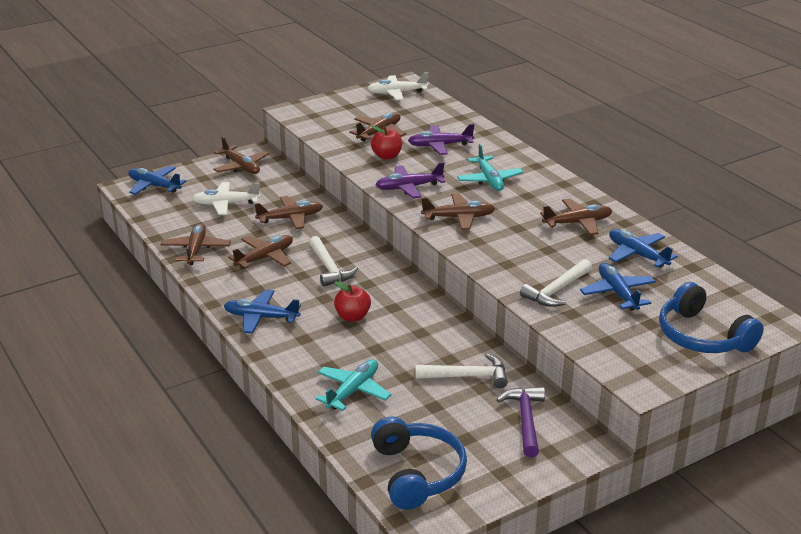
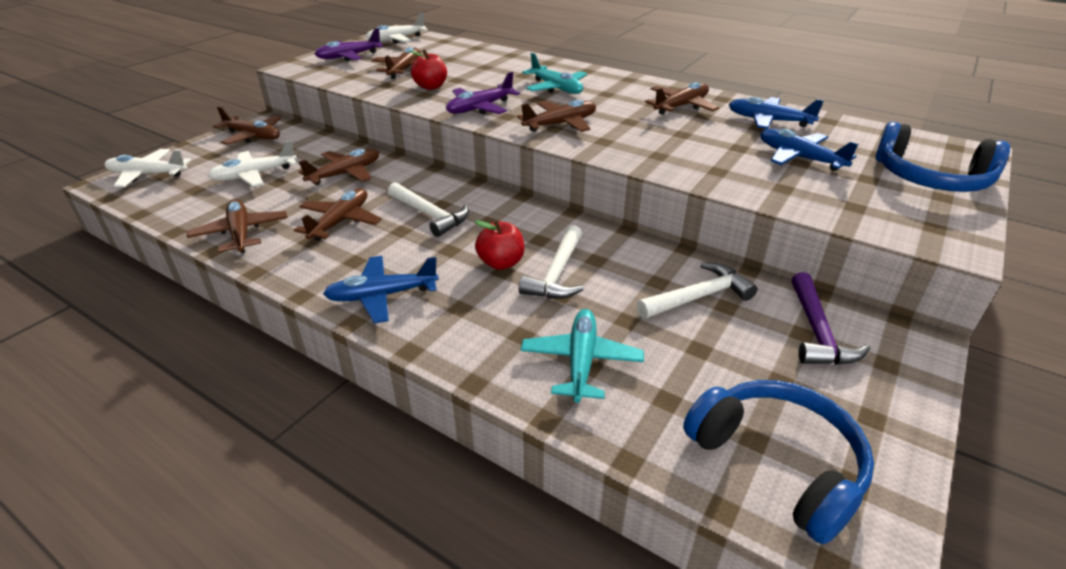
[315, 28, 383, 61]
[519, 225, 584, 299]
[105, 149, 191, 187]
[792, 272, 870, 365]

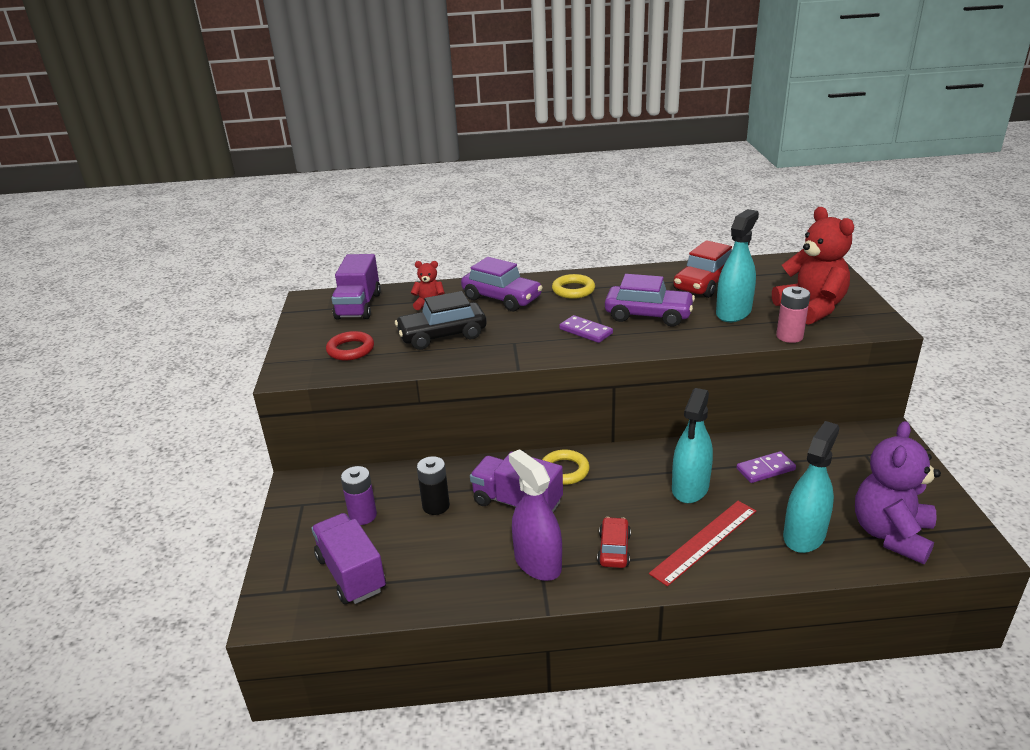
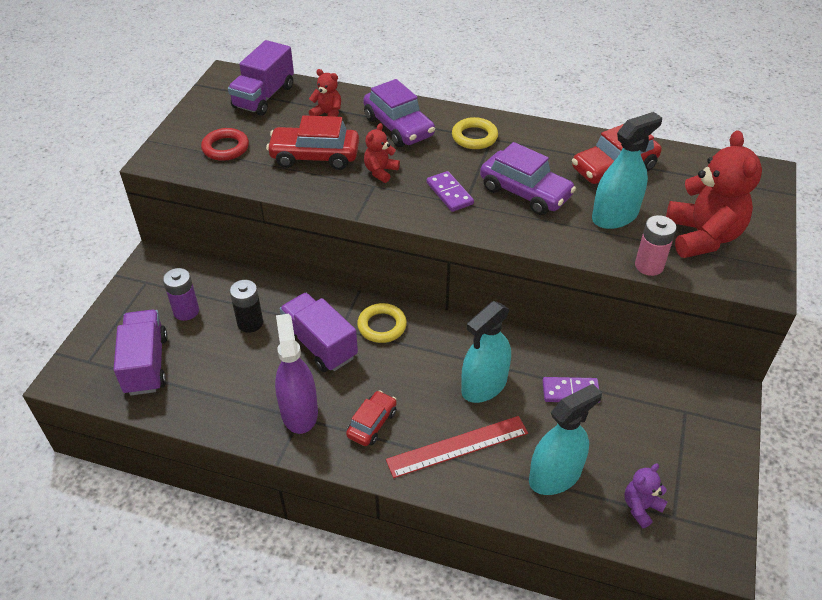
[364, 123, 400, 183]
[266, 115, 359, 170]
[624, 463, 667, 528]

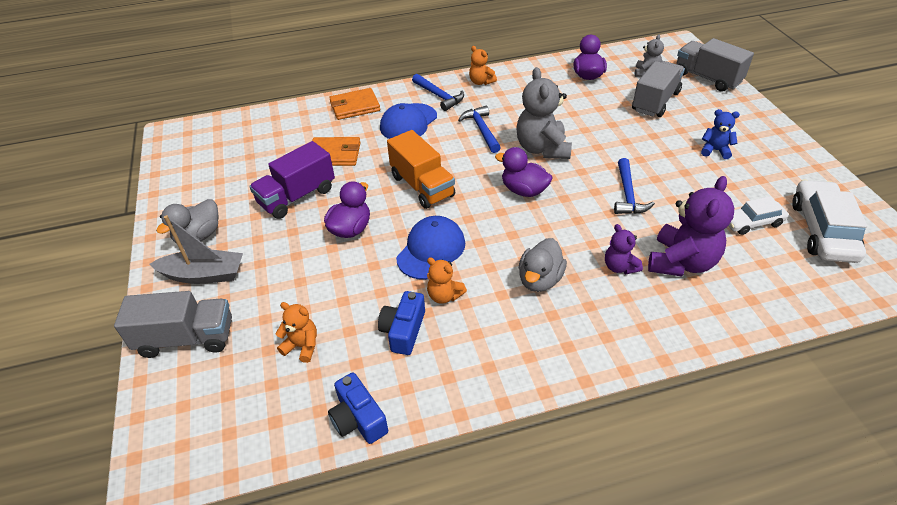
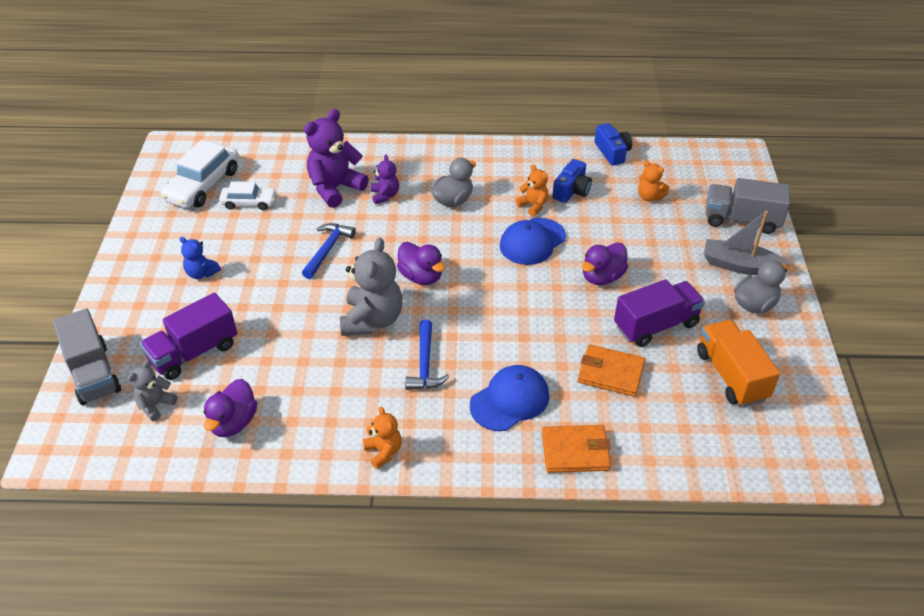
[412, 74, 464, 111] (first image)
[697, 320, 780, 407]
[140, 292, 237, 380]

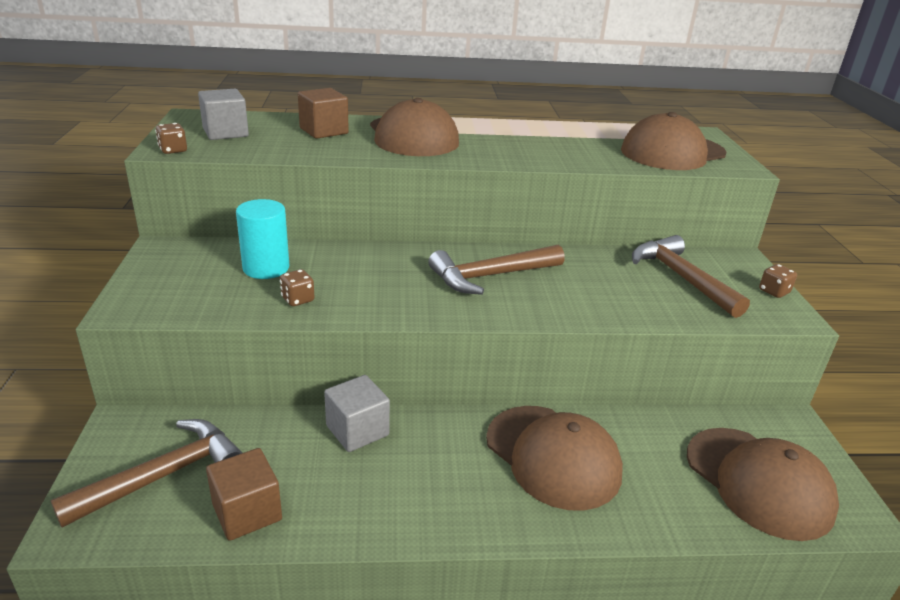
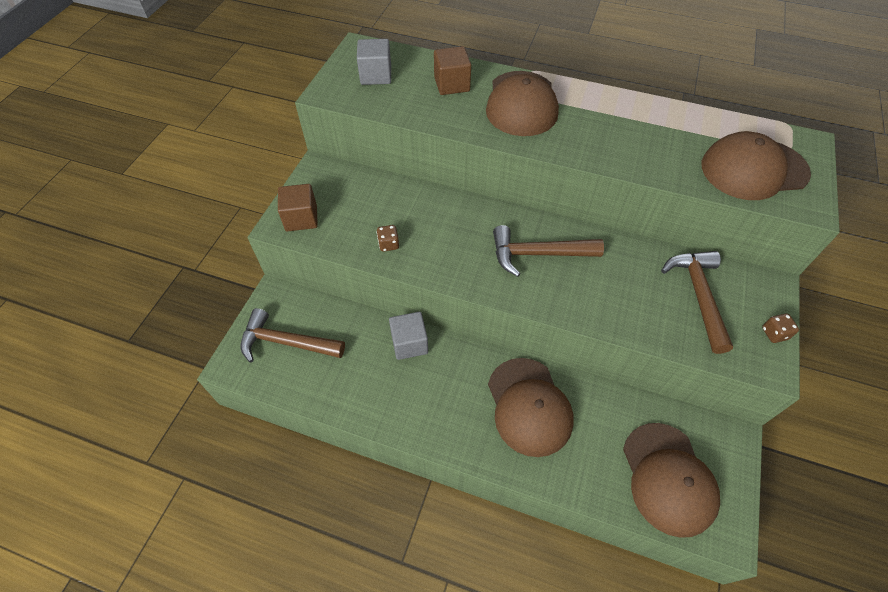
[155, 123, 187, 154] (first image)
[236, 199, 289, 279] (first image)
[278, 184, 318, 231]
[241, 308, 345, 362]

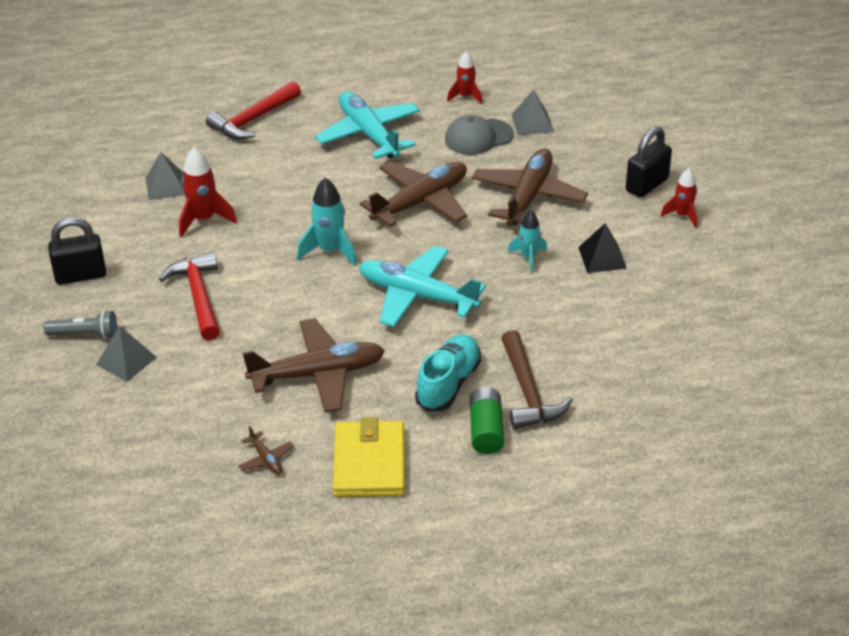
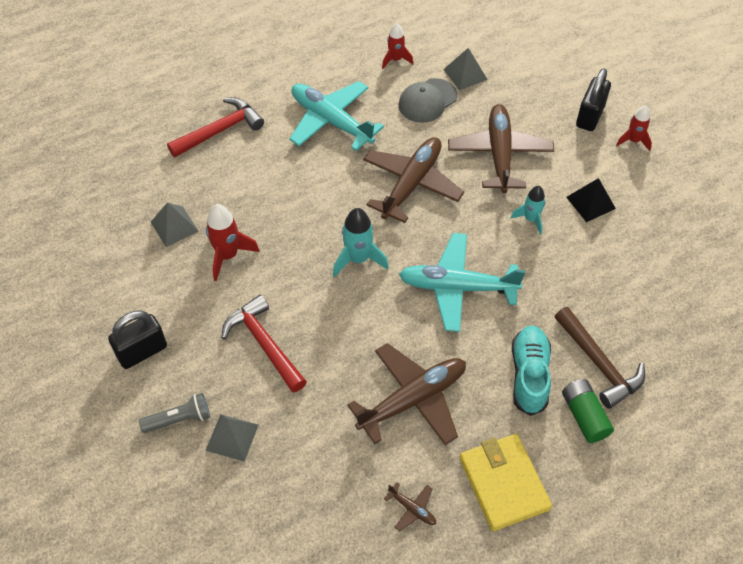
[167, 98, 264, 157]

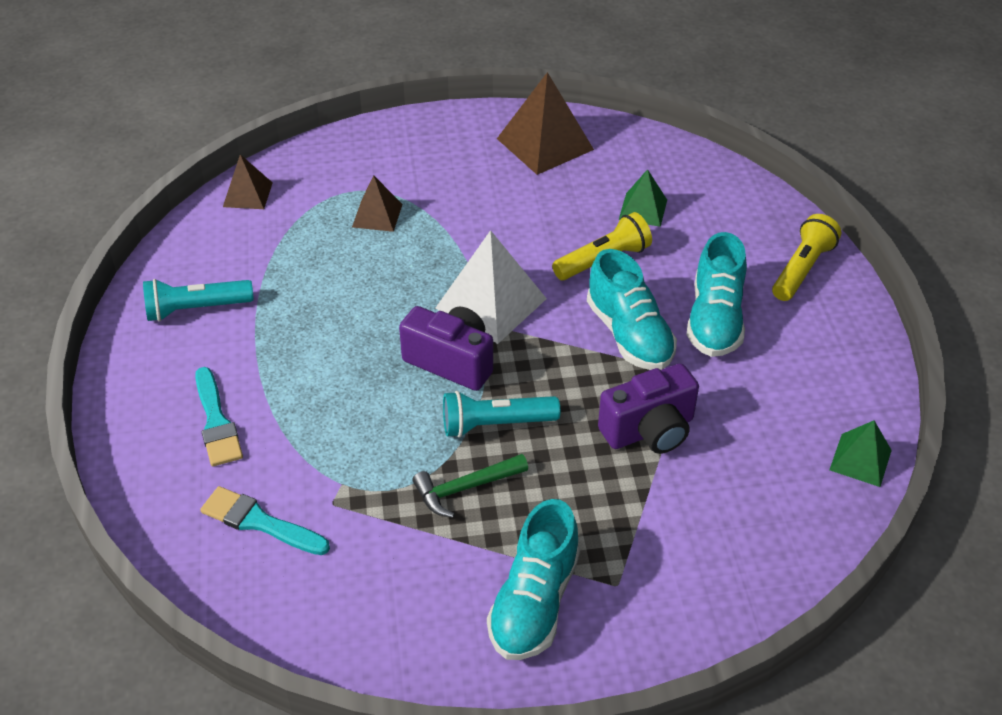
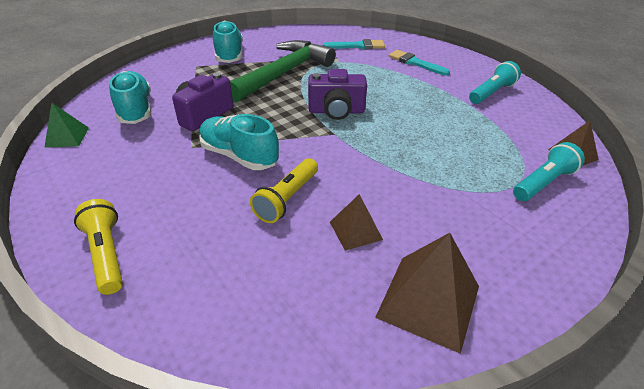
[435, 230, 547, 344] (first image)
[619, 169, 667, 227] (first image)
[330, 194, 383, 251]
[513, 142, 585, 201]
[109, 71, 151, 124]
[74, 199, 123, 295]
[230, 40, 336, 102]

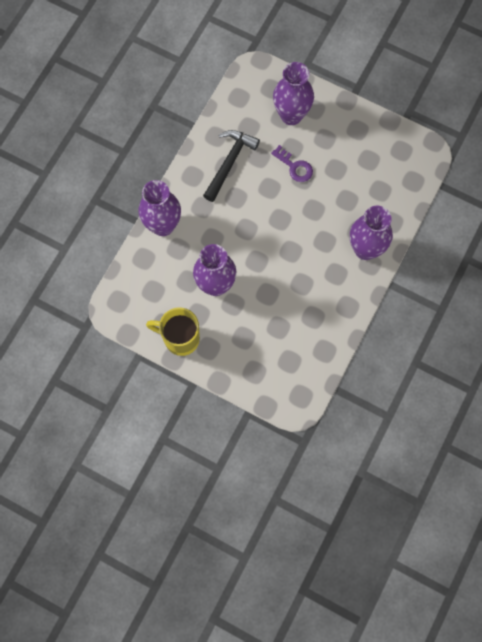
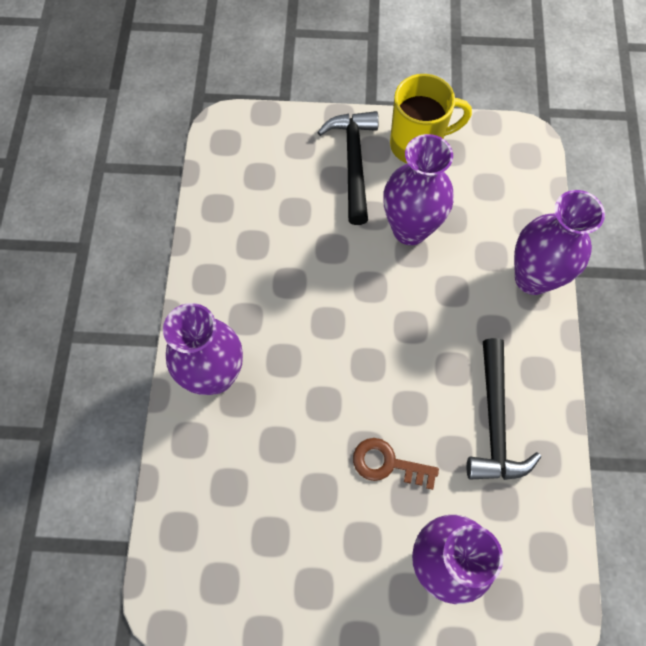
[317, 111, 379, 225]
[353, 438, 439, 490]

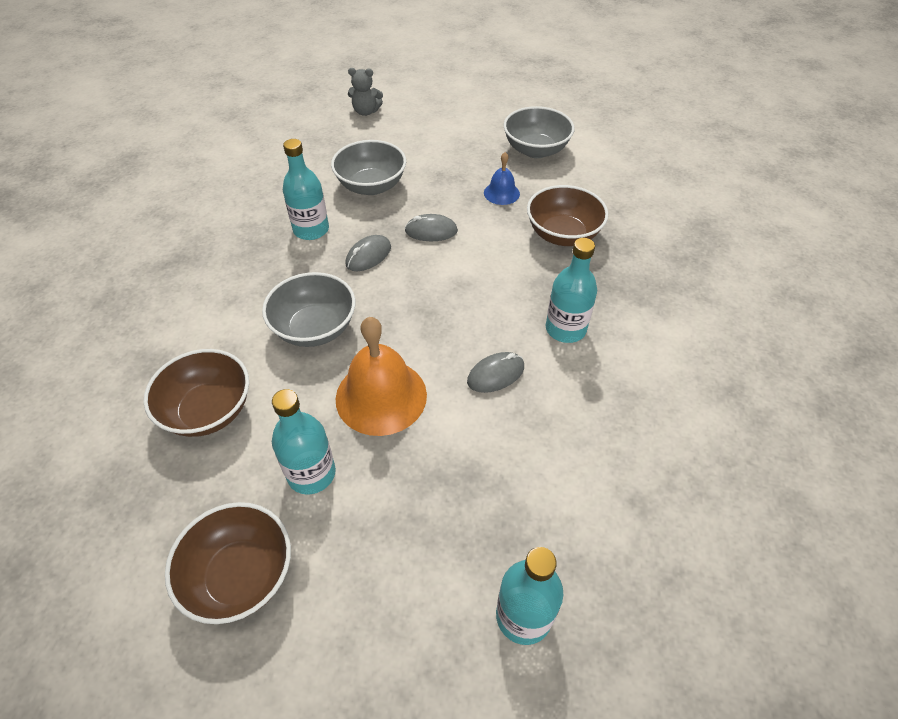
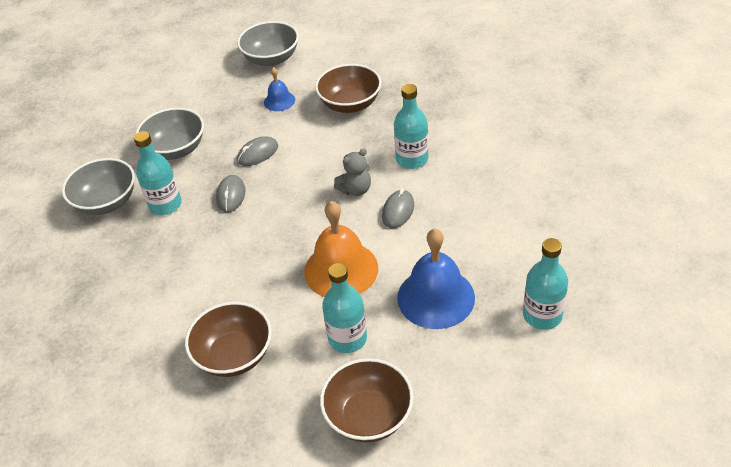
[397, 229, 475, 329]
[62, 158, 135, 215]
[334, 148, 371, 196]

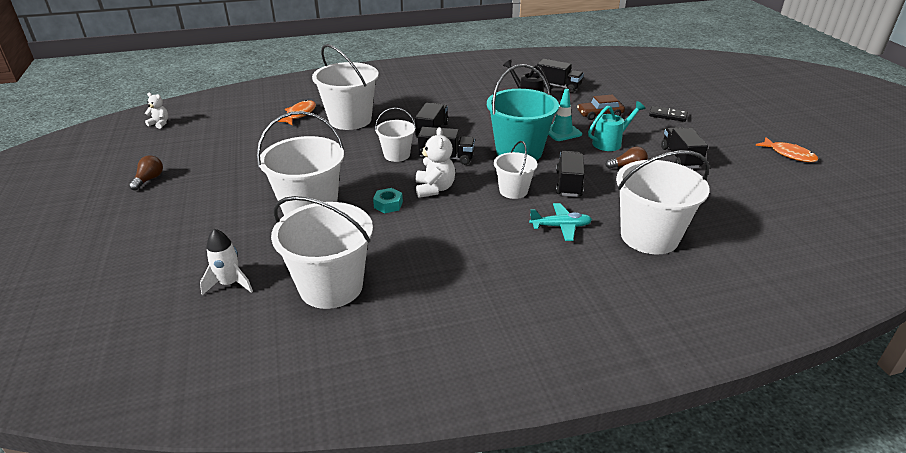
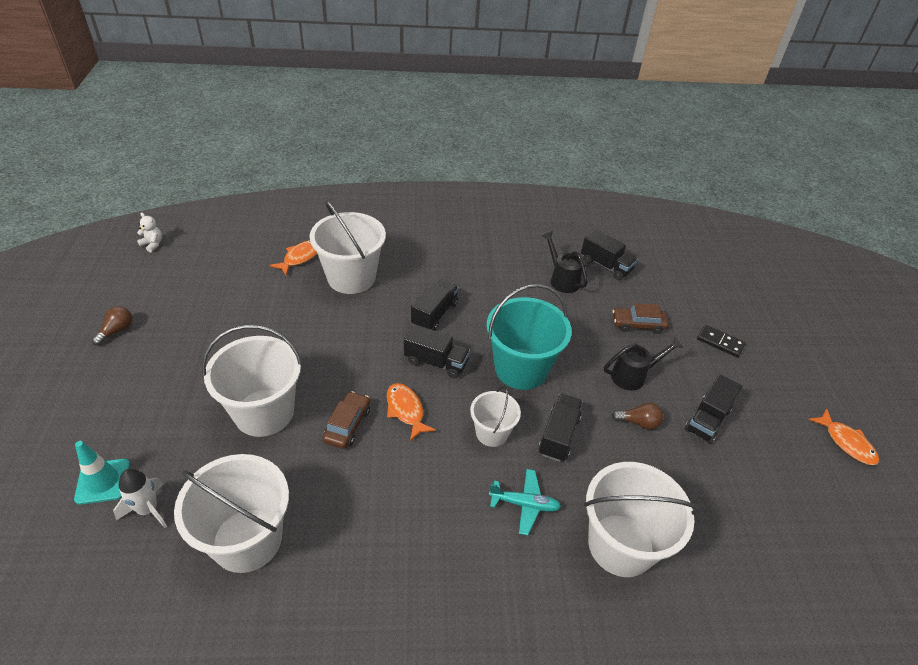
[375, 108, 416, 162] (first image)
[74, 441, 130, 505]
[322, 391, 370, 449]
[387, 383, 436, 441]
[604, 337, 683, 391]
[685, 374, 742, 444]

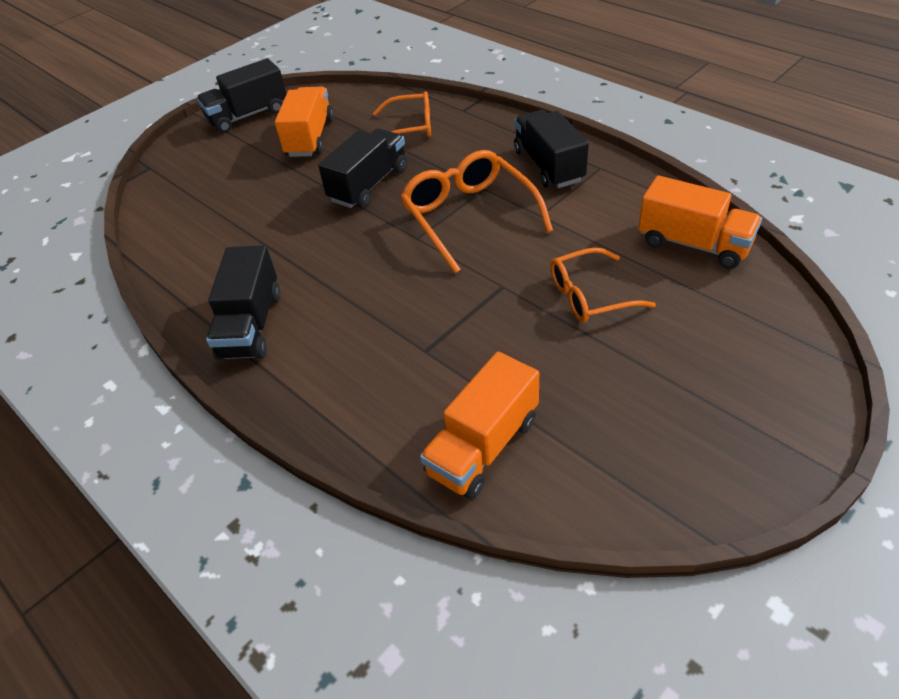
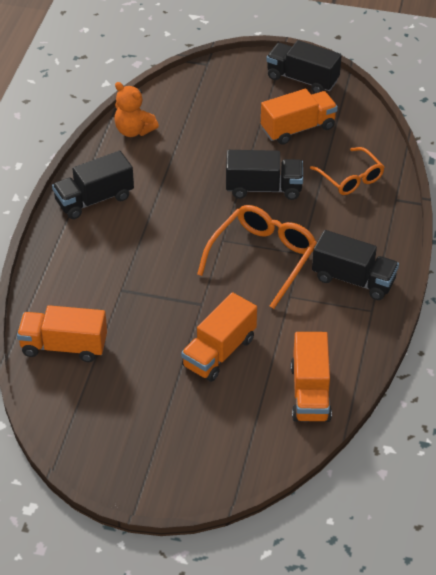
[114, 82, 159, 137]
[181, 292, 257, 382]
[312, 230, 399, 300]

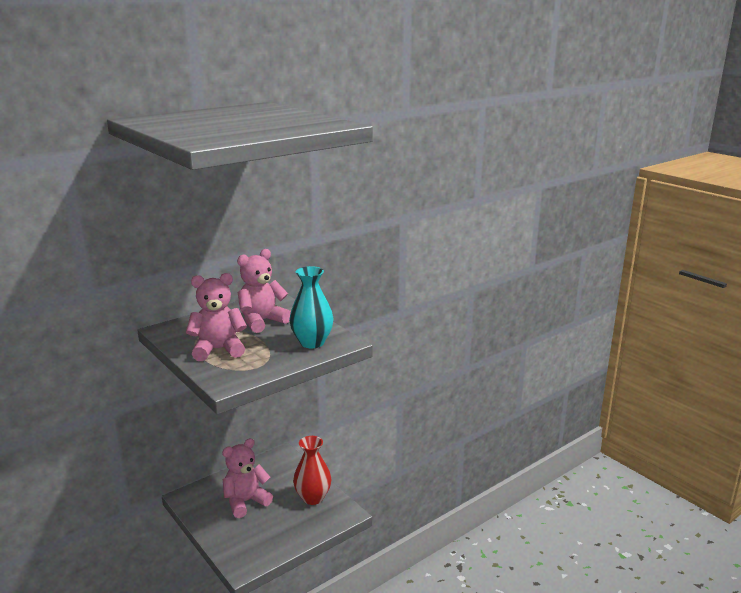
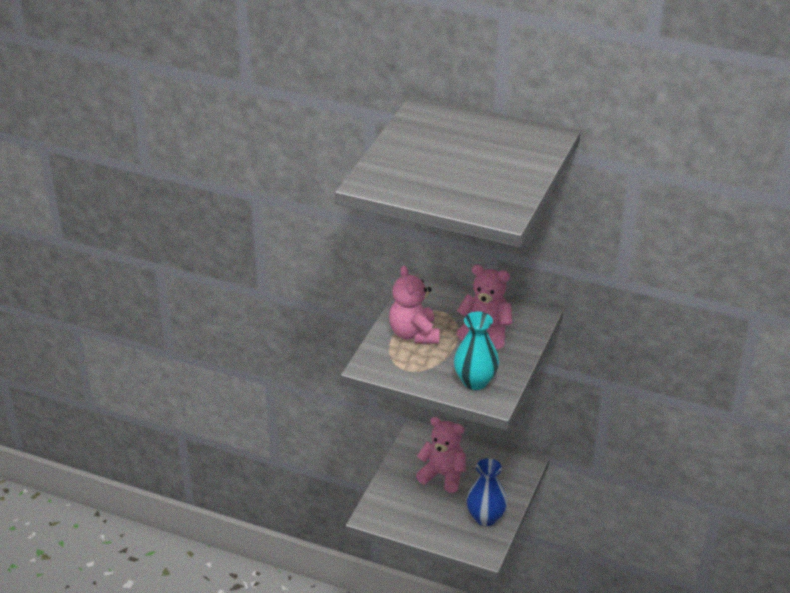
[467, 458, 507, 526]
[389, 266, 440, 344]

